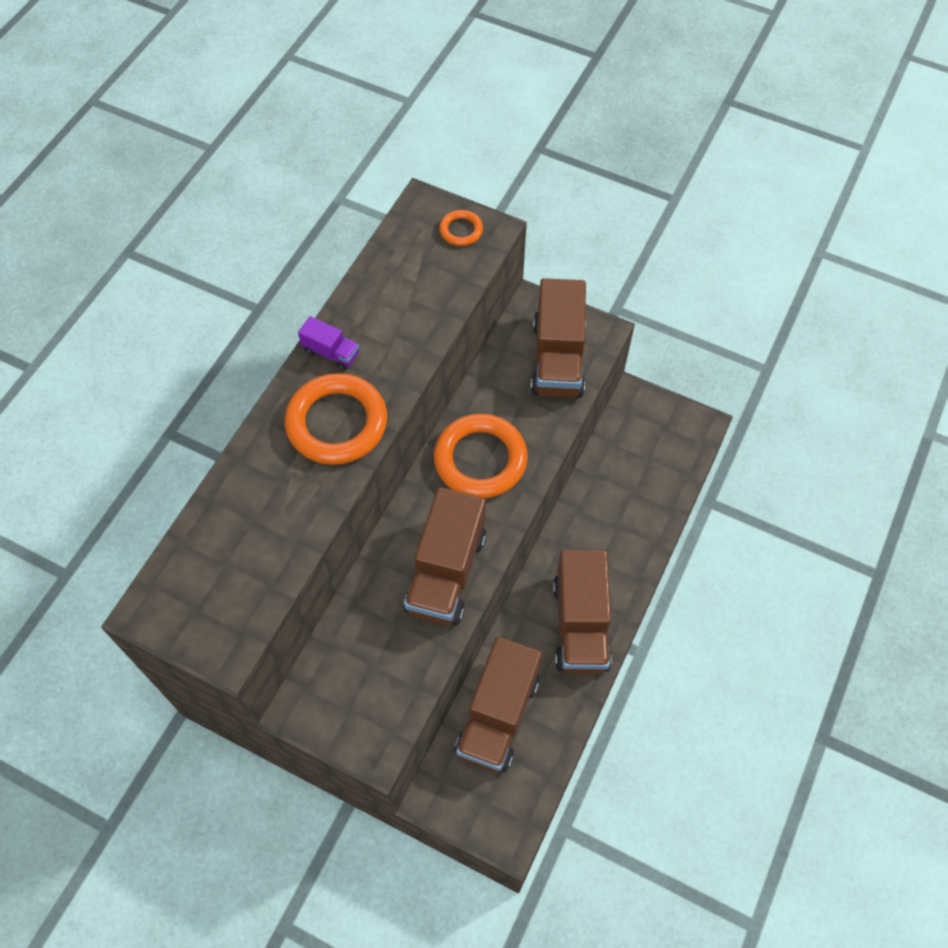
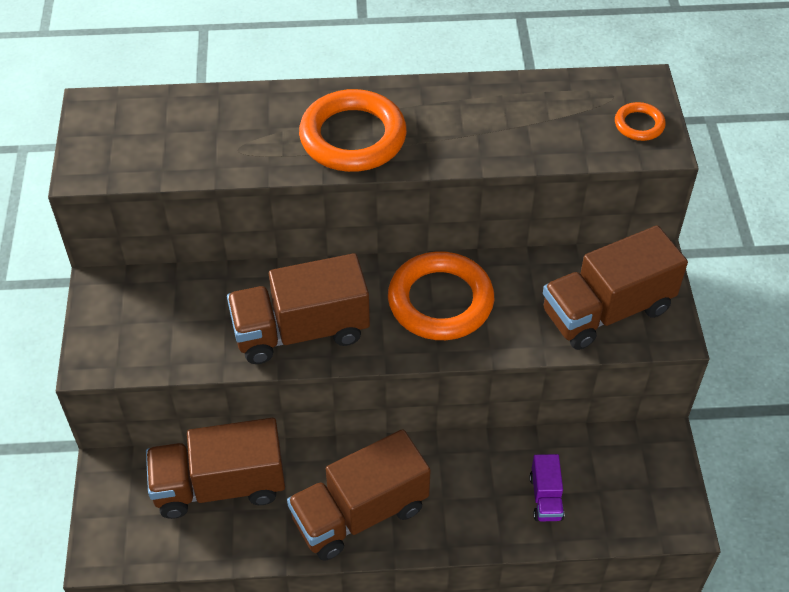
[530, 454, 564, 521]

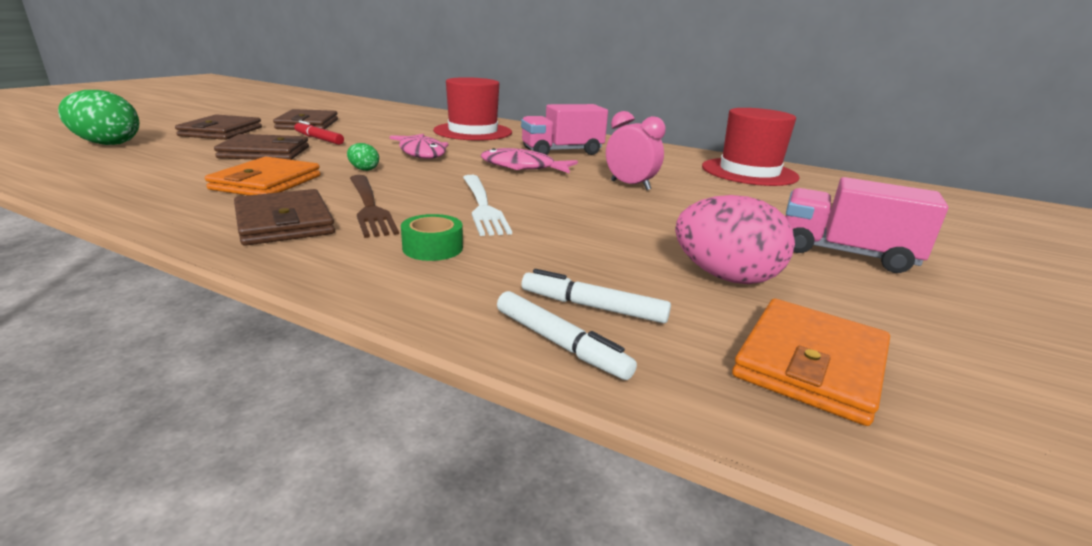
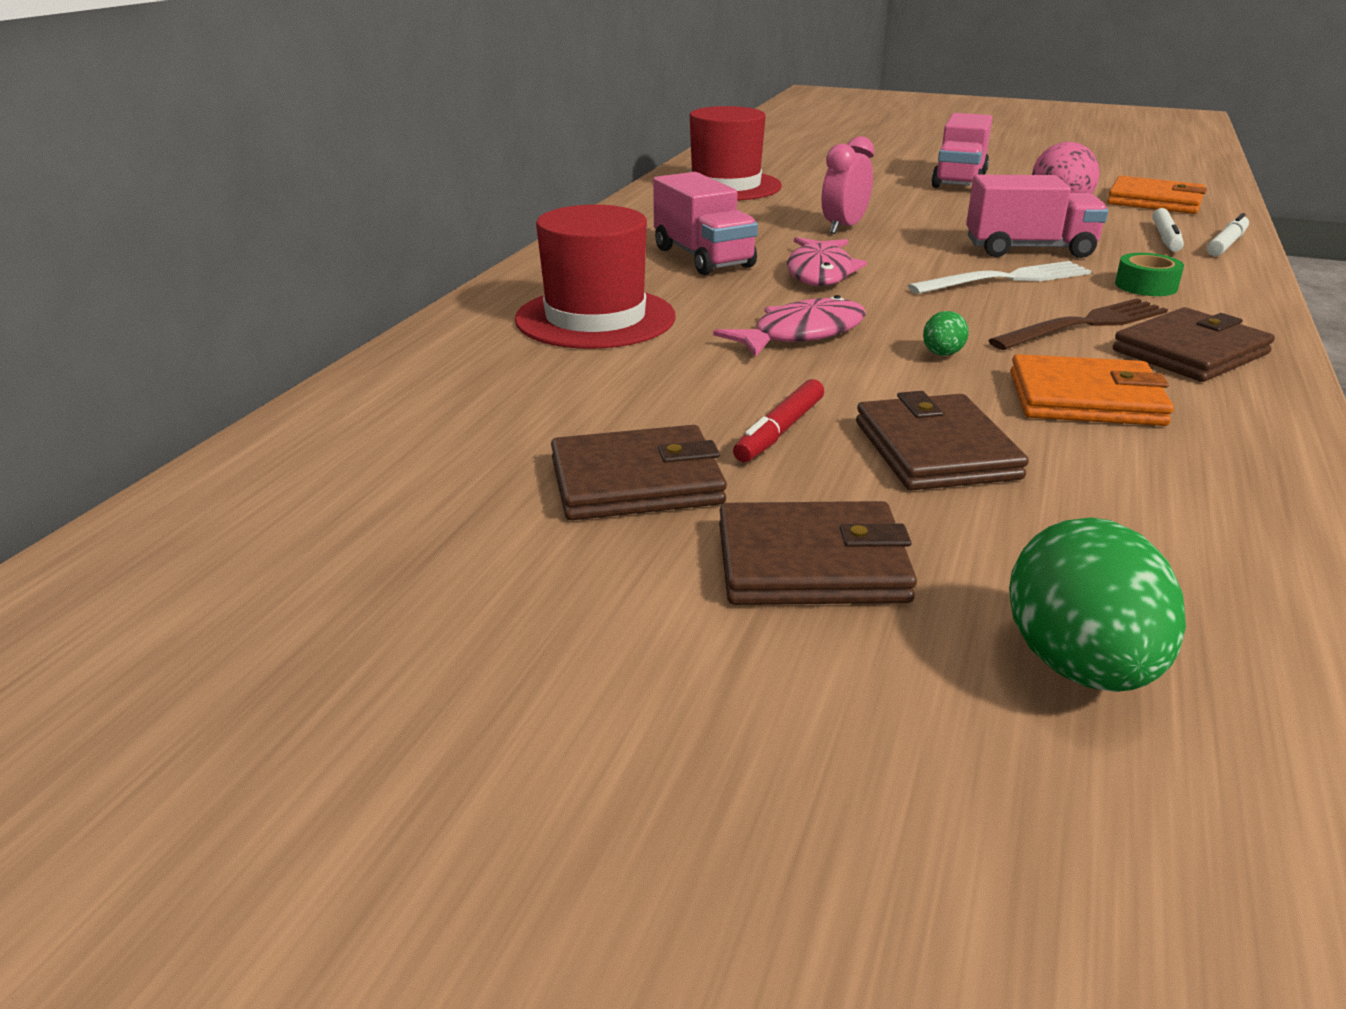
[966, 175, 1108, 258]

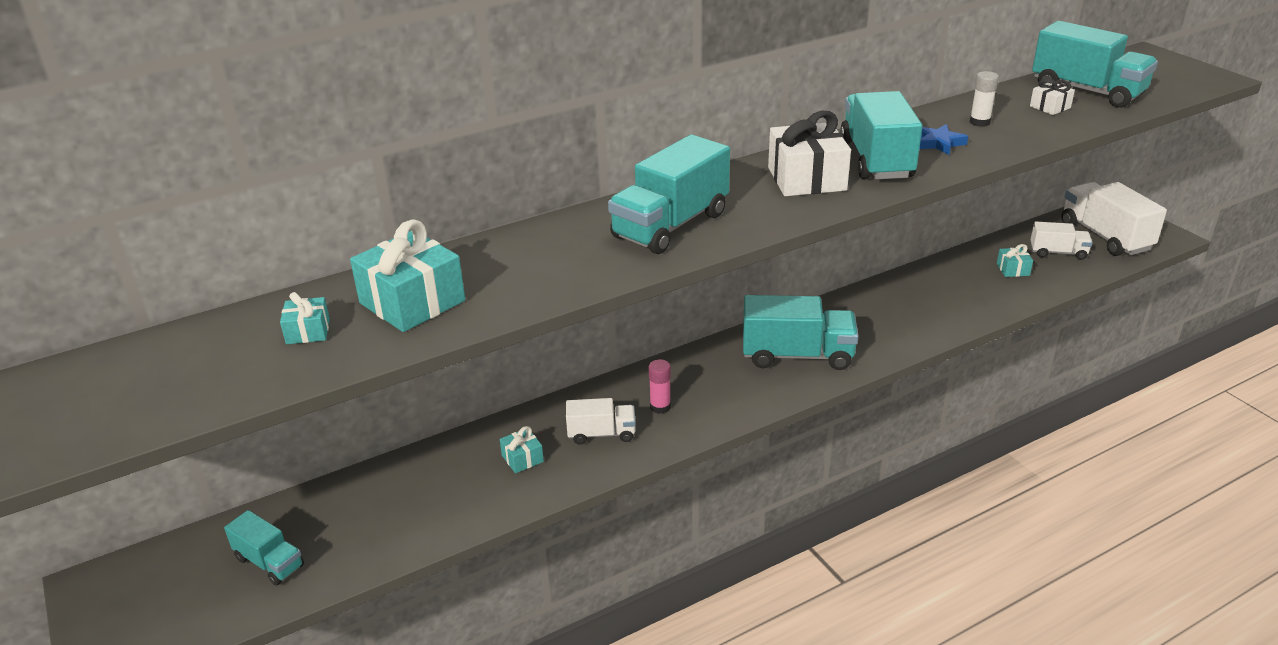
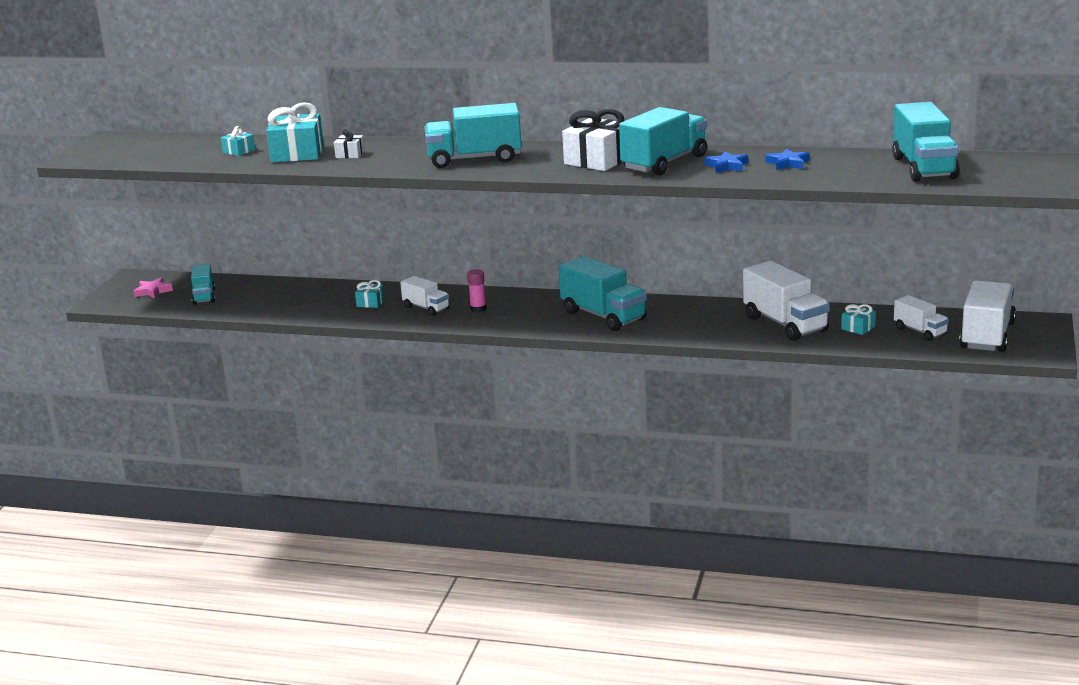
[133, 277, 173, 299]
[743, 261, 830, 341]
[334, 129, 365, 158]
[765, 148, 810, 170]

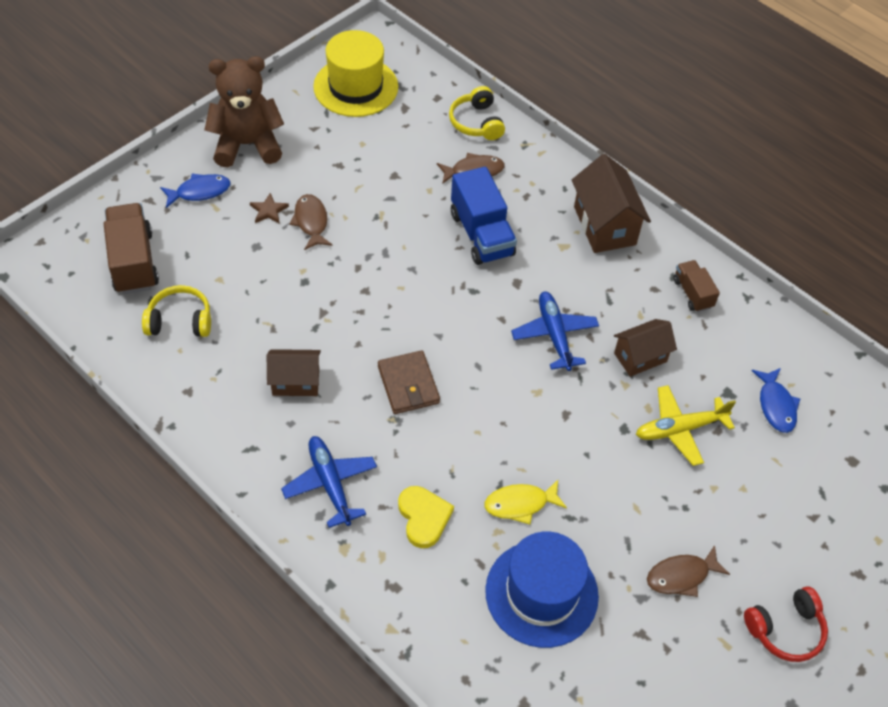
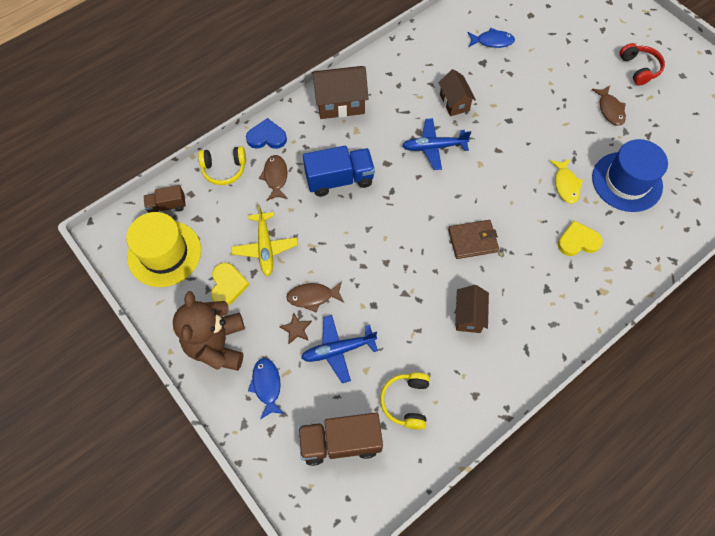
[211, 263, 249, 306]
[246, 118, 287, 149]
[301, 315, 378, 383]
[231, 205, 298, 276]
[144, 185, 186, 213]

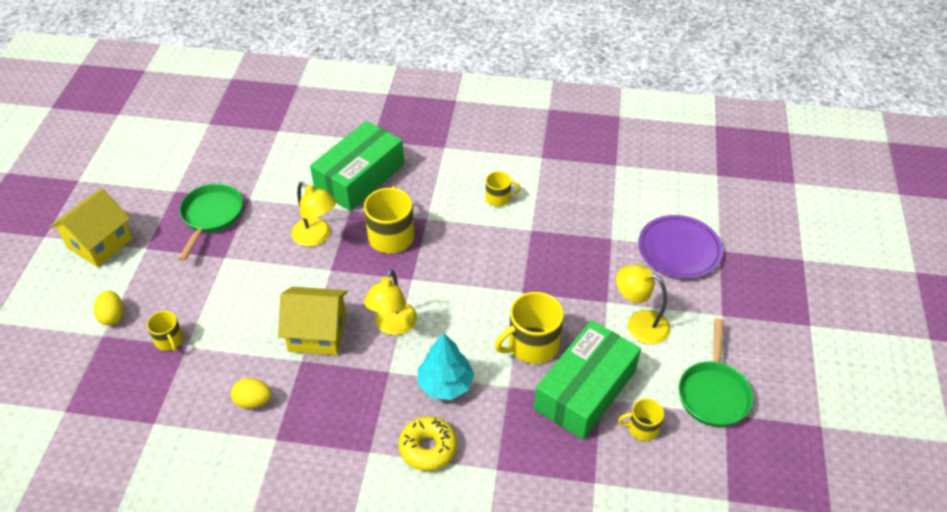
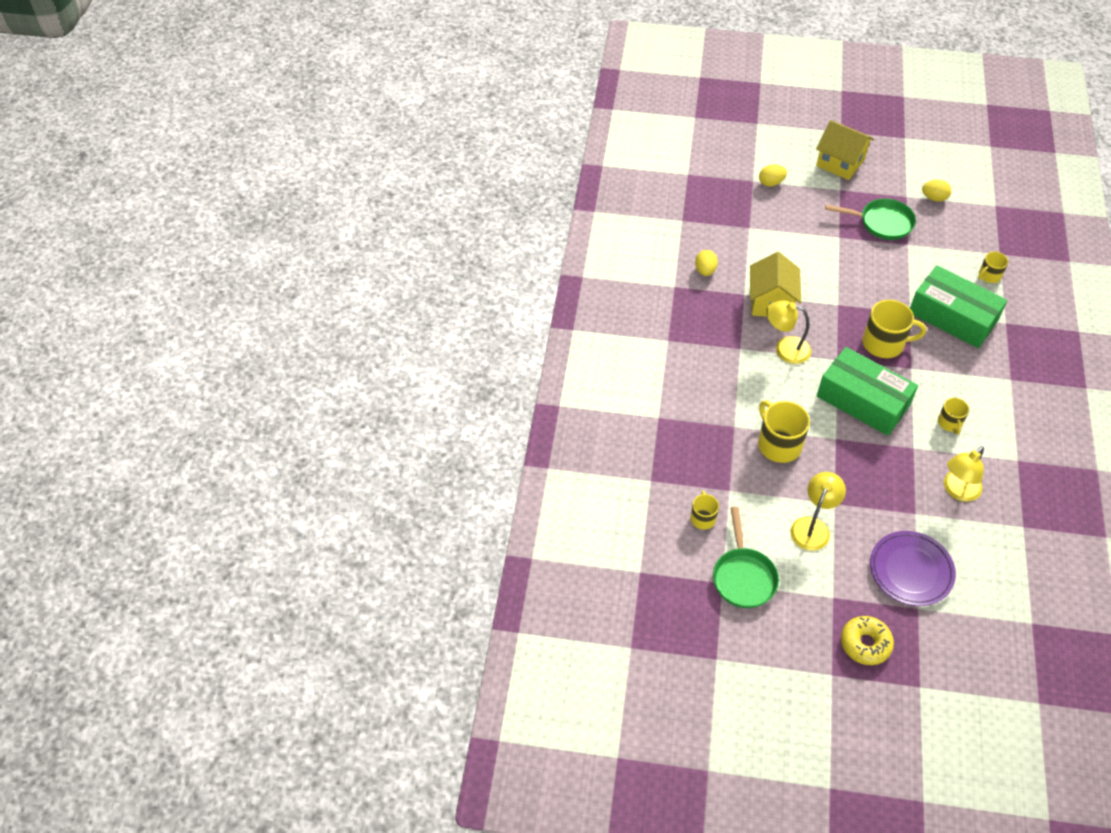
[418, 332, 474, 400] (first image)
[922, 180, 951, 202]
[978, 252, 1008, 283]
[944, 446, 984, 502]
[841, 616, 894, 665]
[817, 347, 918, 436]
[713, 507, 779, 608]

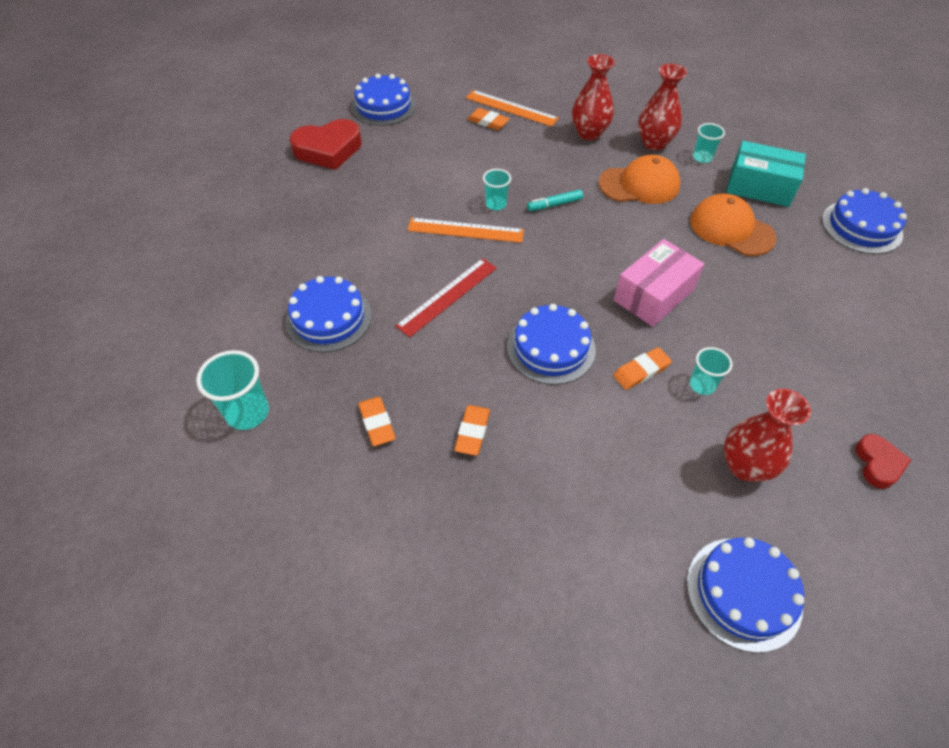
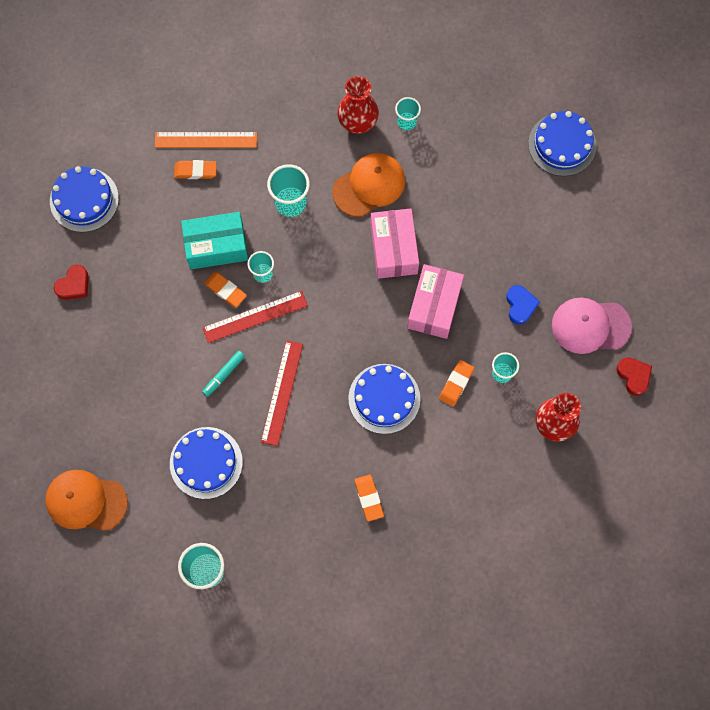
[572, 54, 615, 140] (first image)
[687, 537, 804, 653] (first image)
[267, 164, 310, 217]
[370, 208, 419, 279]
[506, 285, 540, 325]
[552, 297, 632, 354]
[204, 272, 247, 307]
[202, 351, 245, 397]
[45, 470, 128, 531]
[181, 212, 248, 269]
[203, 291, 308, 343]
[54, 265, 89, 300]

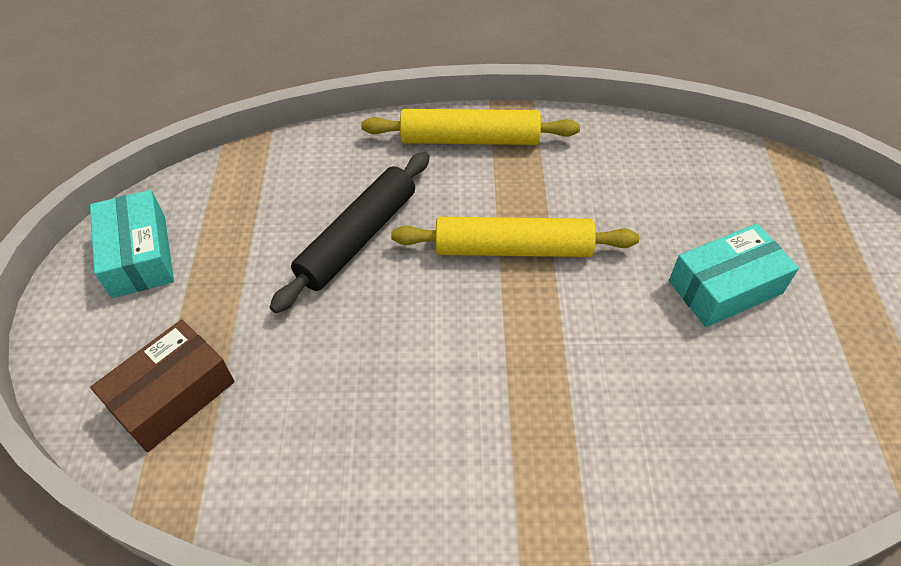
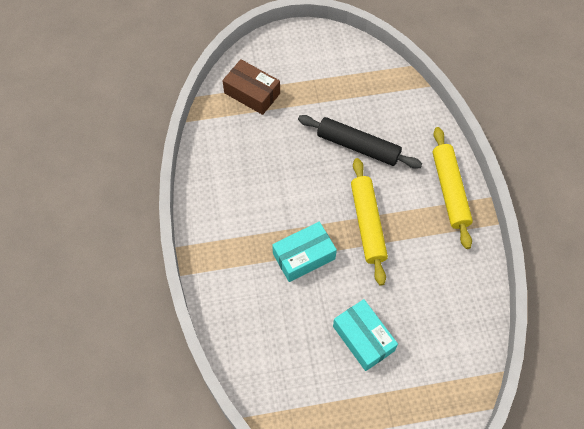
[272, 222, 337, 282]

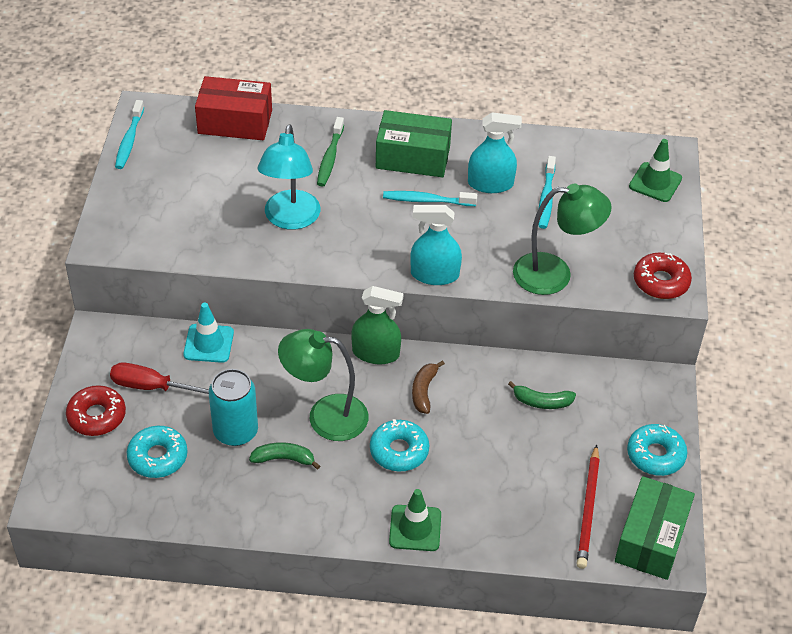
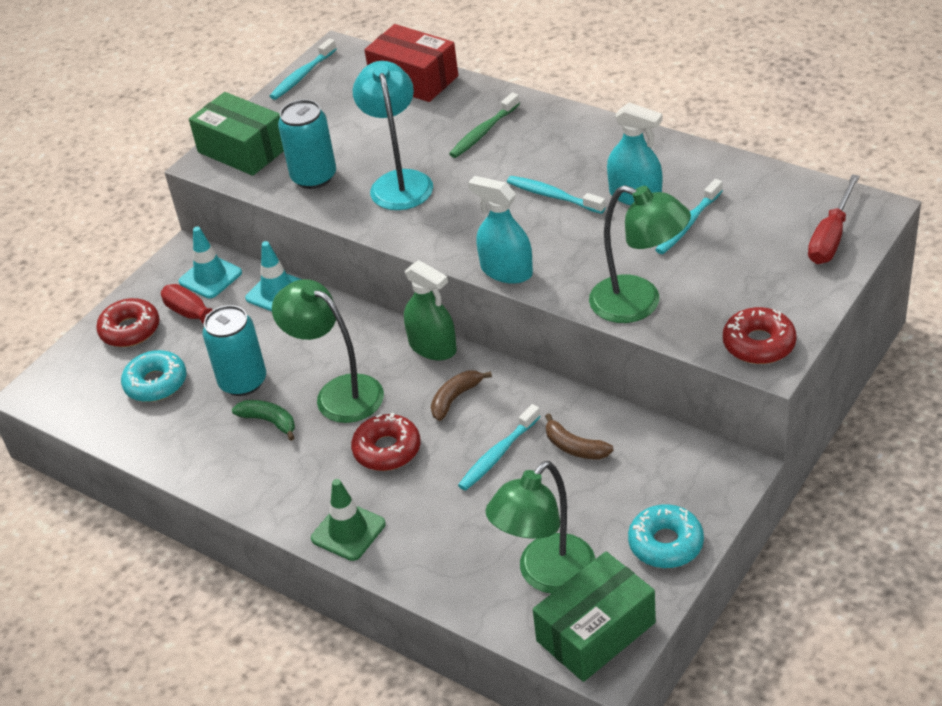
[179, 227, 242, 299]
[278, 99, 336, 189]
[458, 404, 541, 491]
[189, 92, 284, 176]
[485, 461, 596, 594]
[808, 174, 860, 264]
[351, 413, 421, 471]
[545, 413, 614, 460]
[353, 61, 433, 210]

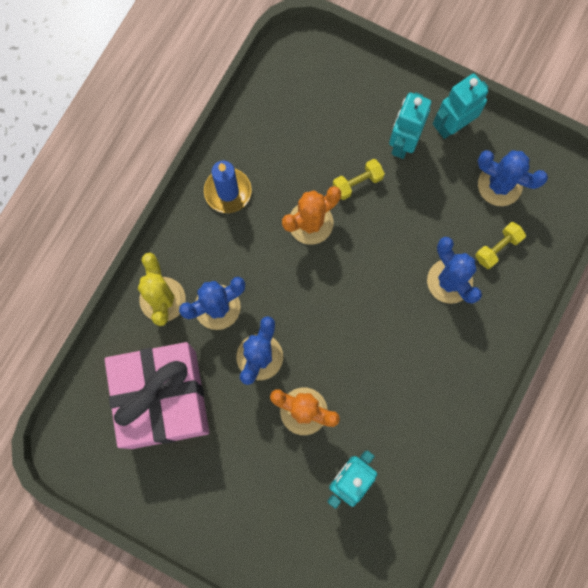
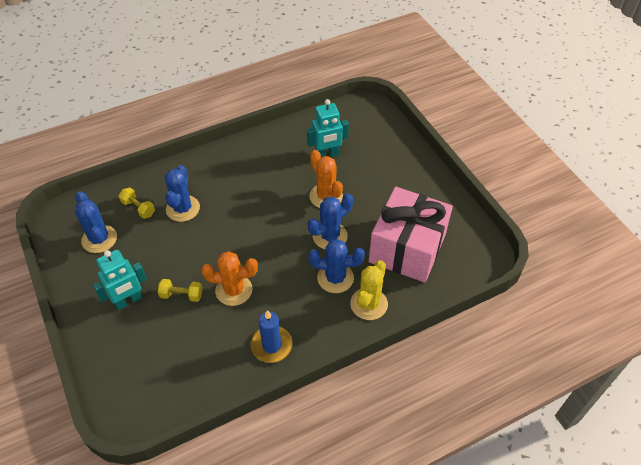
[433, 73, 489, 139] (first image)
[119, 188, 155, 219]

